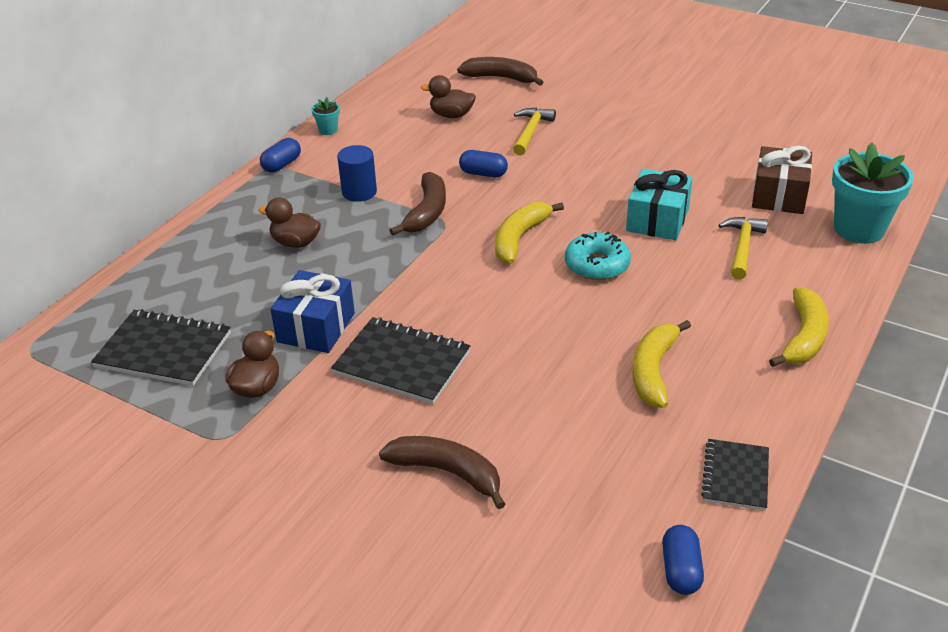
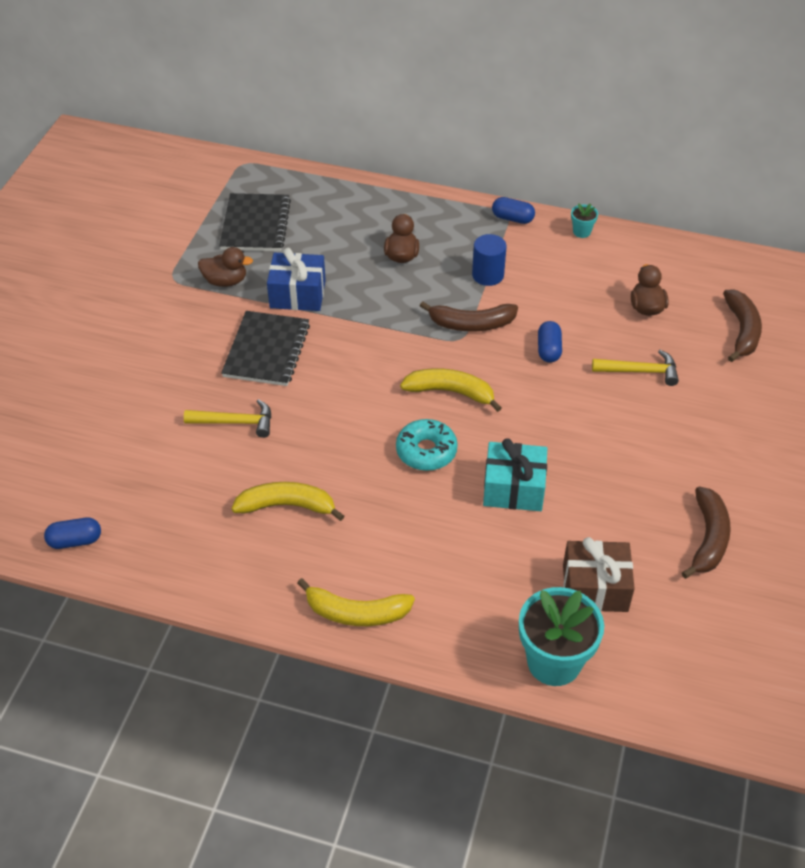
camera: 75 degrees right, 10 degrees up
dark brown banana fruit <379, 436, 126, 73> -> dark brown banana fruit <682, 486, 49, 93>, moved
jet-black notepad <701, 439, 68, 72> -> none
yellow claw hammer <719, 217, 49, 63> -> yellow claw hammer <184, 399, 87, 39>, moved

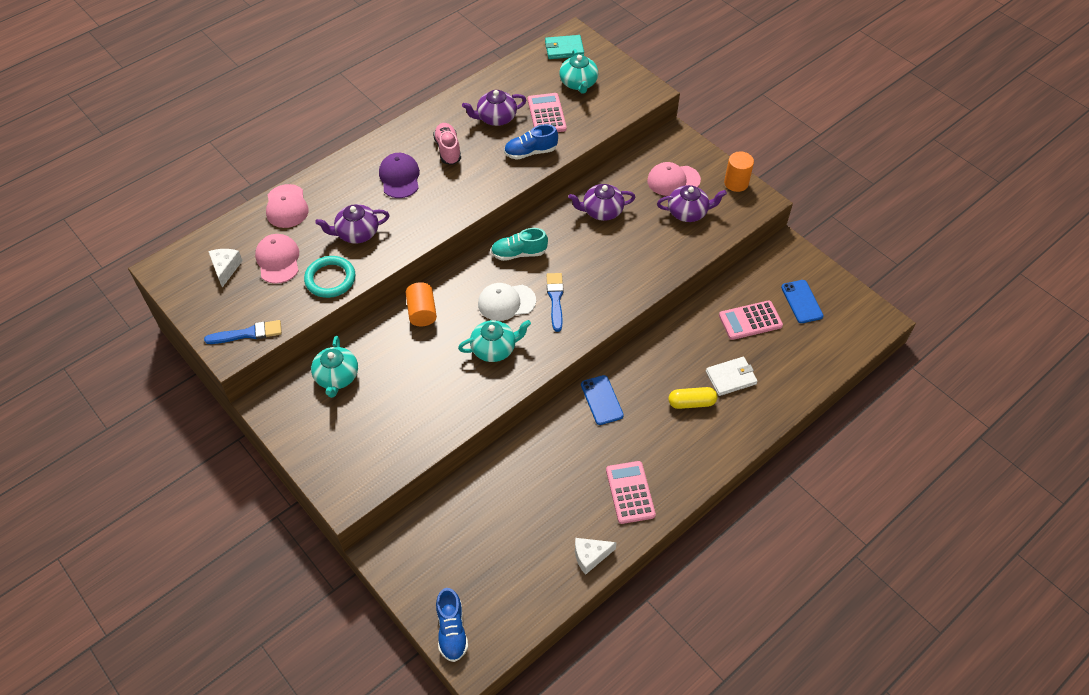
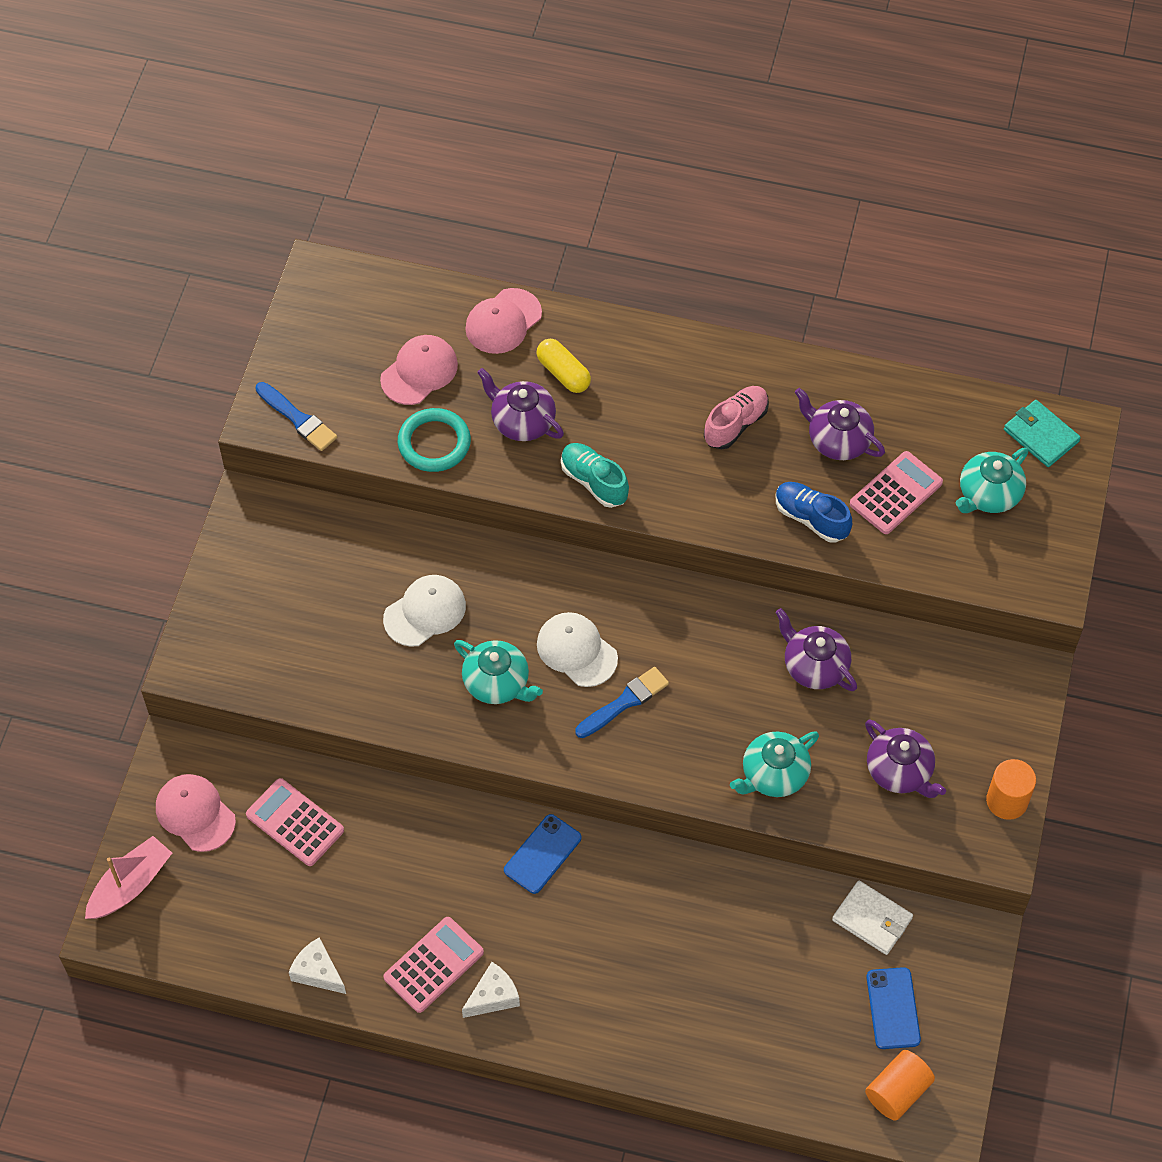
camera: 55 degrees right, 5 degrees up
pure white cheese wedge <208, 249, 35, 38> -> pure white cheese wedge <462, 962, 58, 56>, moved
turquoise tea pot <311, 336, 47, 62> -> turquoise tea pot <730, 731, 89, 66>, moved
purple peaked cap <379, 153, 41, 45> -> none
orange-coloured cylinder shape <405, 282, 32, 44> -> orange-coloured cylinder shape <865, 1050, 70, 71>, moved
cobalt lace-up shoe <436, 588, 32, 74> -> rosy sailboat <85, 836, 87, 83>
turquoise lace-up shoe <491, 228, 57, 33> -> turquoise lace-up shoe <561, 443, 68, 65>, moved
rosy peaked cap <647, 162, 54, 34> -> rosy peaked cap <156, 774, 80, 78>, moved
yellow capsule <668, 387, 49, 22> -> yellow capsule <537, 339, 54, 54>, moved
pure white billfold <706, 357, 52, 39> -> pure white billfold <832, 880, 81, 75>, moved
rosy adding machine <719, 301, 64, 39> -> rosy adding machine <246, 778, 98, 88>, moved
cobalt phone <781, 280, 43, 43> -> cobalt phone <866, 967, 55, 82>, 45 degrees counterclockwise
none -> pure white peaked cap <383, 575, 83, 72>

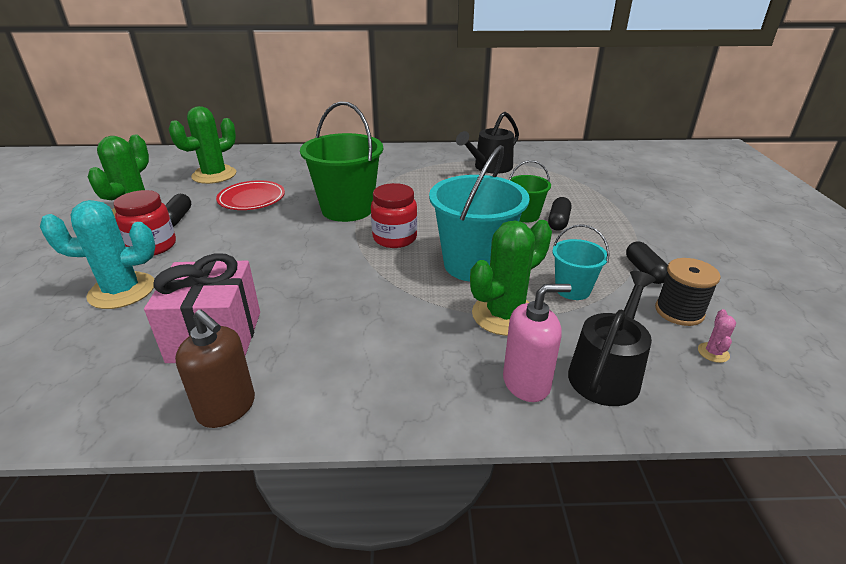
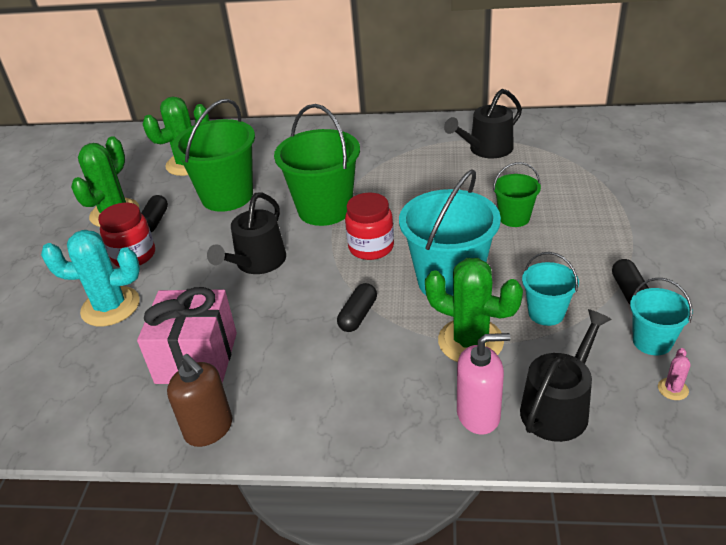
camera: 10 degrees right, 5 degrees up
scarlet flat dish <216, 180, 69, 30> -> green pail <172, 99, 83, 113>
green saguaro cactus <470, 220, 82, 116> -> green saguaro cactus <425, 258, 98, 104>, 60 degrees clockwise
jet-black capsule <548, 197, 23, 34> -> jet-black capsule <337, 283, 40, 49>, moved
jet-black reel of thread <655, 258, 66, 68> -> turquoise pail <630, 278, 63, 77>
none -> jet-black watering can <207, 192, 79, 82>

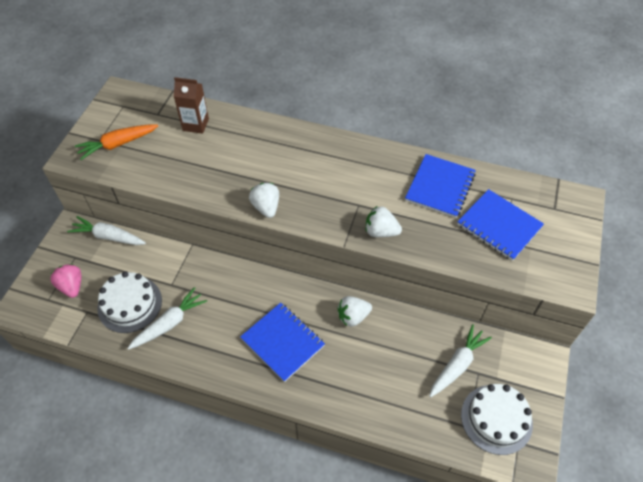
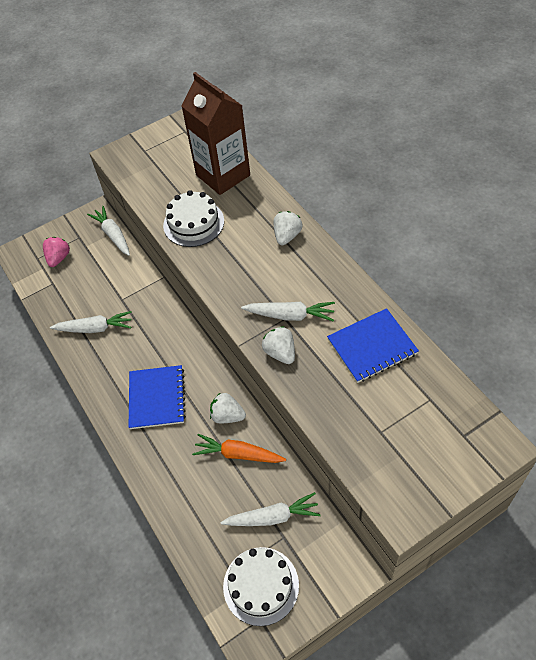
camera: 45 degrees right, 0 degrees up
orange-coloured root vegetable <75, 124, 83, 36> -> orange-coloured root vegetable <192, 434, 94, 29>, moved
pure white cake <97, 271, 65, 62> -> pure white cake <163, 190, 61, 57>, moved
dark brown juice carton <174, 77, 35, 57> -> dark brown juice carton <181, 72, 69, 123>, x1.88
pure white toy strawberry <249, 183, 30, 35> -> pure white toy strawberry <274, 211, 28, 34>, moved
cobalt notepad <457, 189, 87, 72> -> none
none -> pure white root vegetable <241, 302, 94, 20>

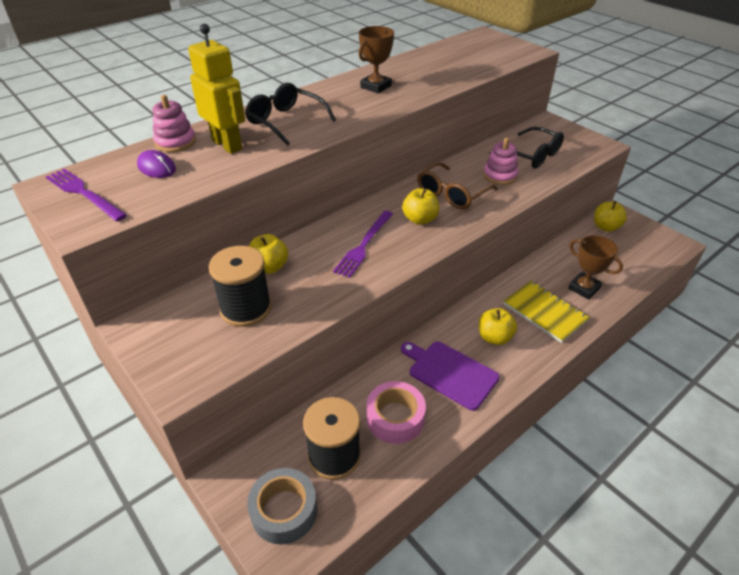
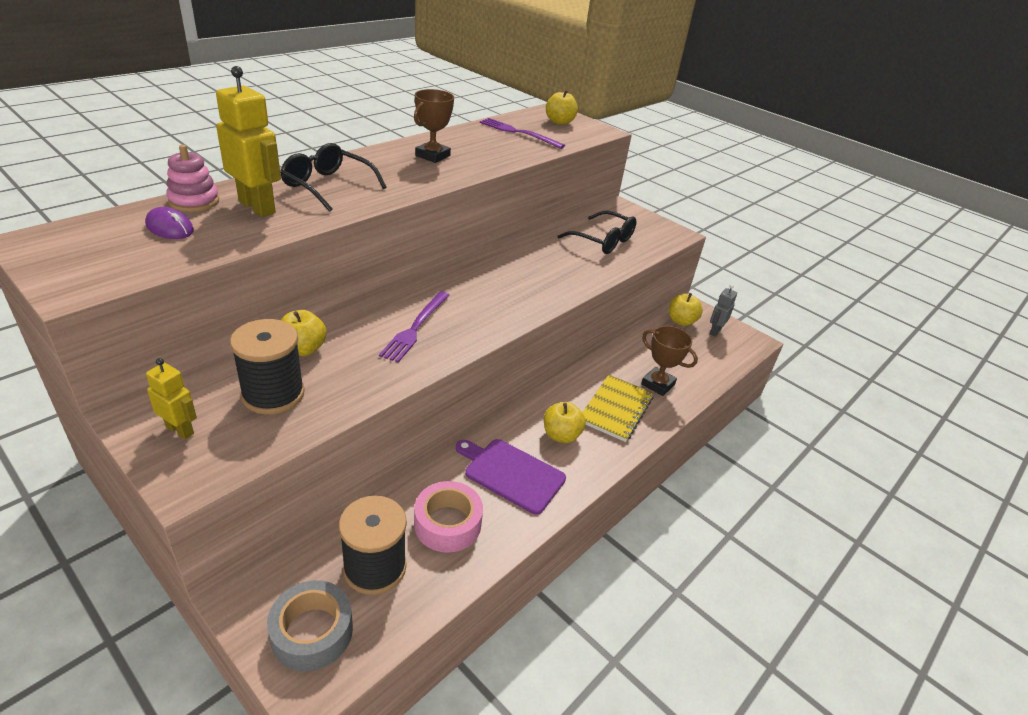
camera: 10 degrees left, 5 degrees down
purple table fork <46, 169, 81, 52> -> purple table fork <480, 118, 85, 31>, moved
yellow apple fruit <402, 188, 37, 37> -> yellow apple fruit <546, 90, 32, 35>, moved
dark brown glasses <417, 162, 81, 47> -> none
rosy ring stacker <483, 138, 36, 47> -> none
yellow notepad <503, 281, 87, 62> -> yellow notepad <582, 375, 72, 67>, 75 degrees clockwise
none -> yellow robot figure <146, 358, 51, 81>
none -> grey robot figure <710, 284, 27, 53>

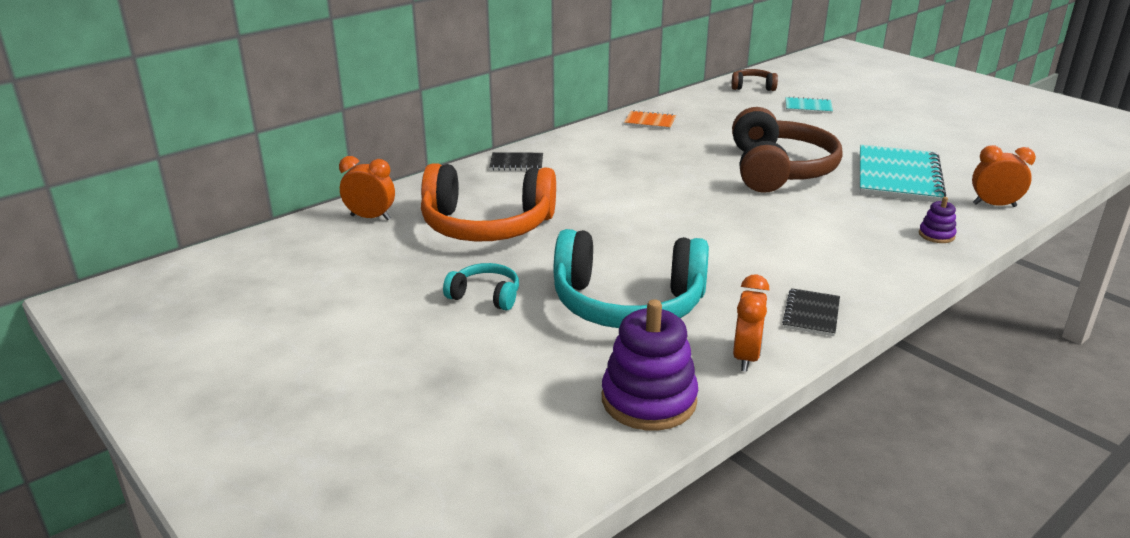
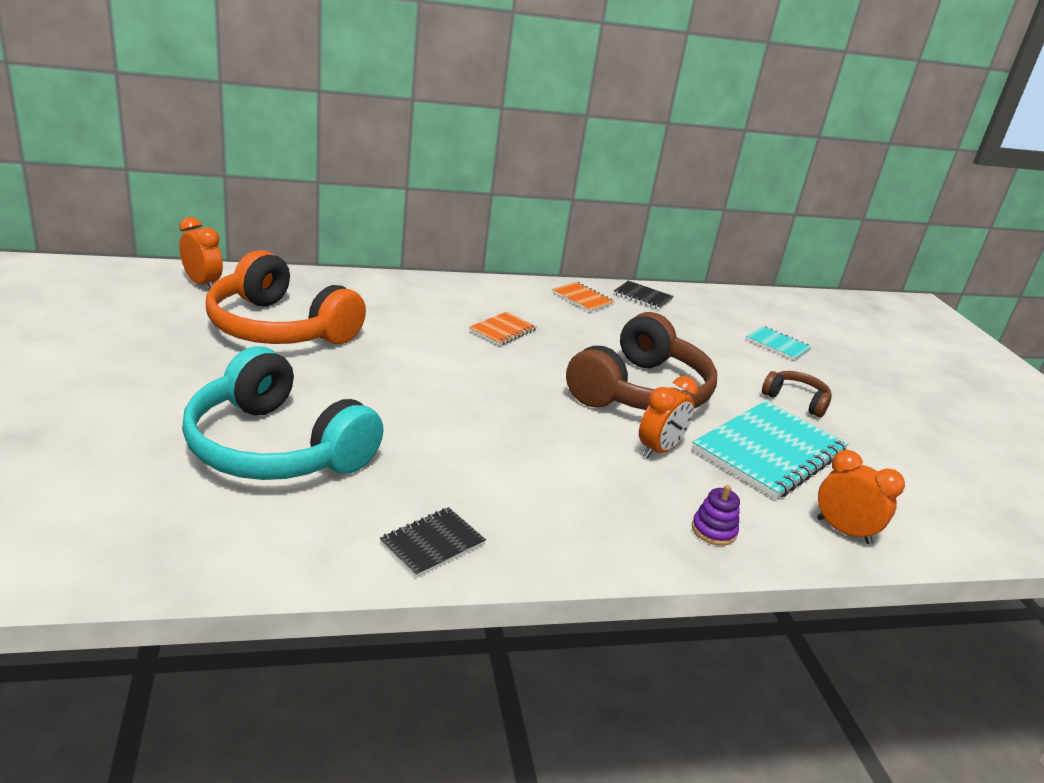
camera: 25 degrees right, 0 degrees up
turquoise over-ear headphones <443, 263, 76, 48> -> none
jet-black notepad <489, 152, 54, 19> -> jet-black notepad <613, 281, 61, 29>, moved
purple ring stacker <602, 299, 96, 132> -> none
dark brown over-ear headphones <732, 69, 46, 22> -> dark brown over-ear headphones <762, 371, 70, 46>, moved
orange-coloured bedside clock <733, 274, 36, 98> -> orange-coloured bedside clock <639, 376, 59, 83>, moved
none -> orange-coloured notepad <469, 312, 68, 34>

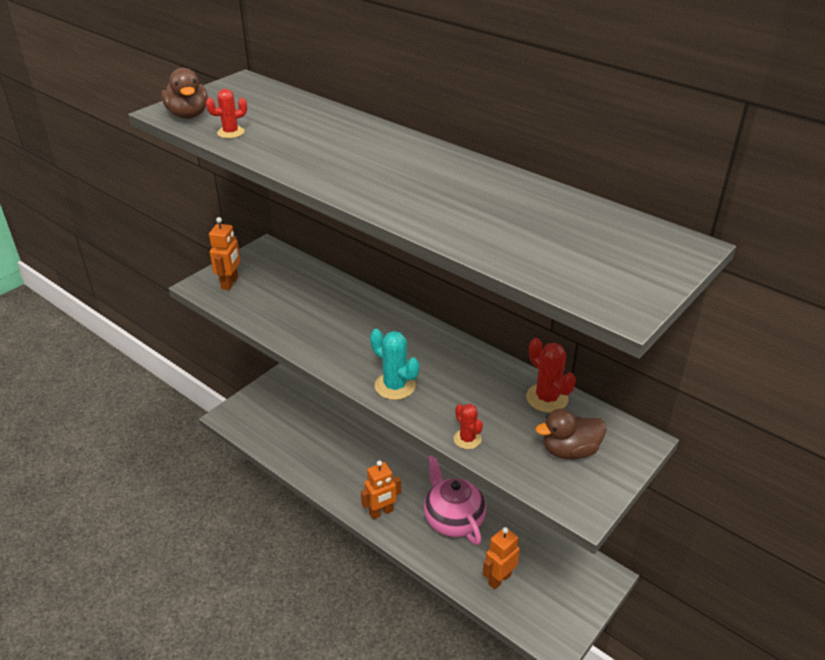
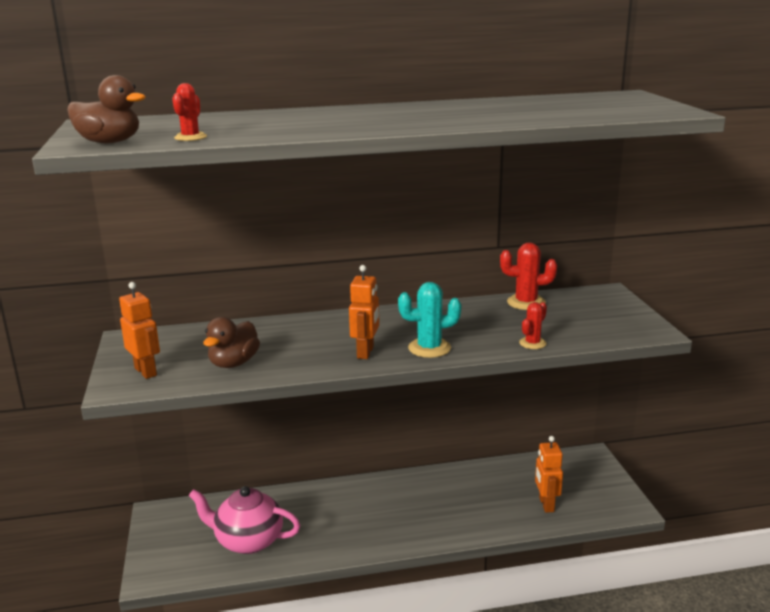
camera: 50 degrees left, 15 degrees down
orange-coloured robot figure <361, 460, 40, 60> -> orange-coloured robot figure <349, 265, 30, 94>, moved
rosy tea pot <424, 455, 62, 90> -> rosy tea pot <188, 486, 113, 68>, moved
scarlet saguaro cactus <454, 404, 29, 45> -> scarlet saguaro cactus <519, 302, 28, 47>, 60 degrees counterclockwise
dark brown duck <535, 409, 71, 51> -> dark brown duck <203, 317, 57, 51>, moved

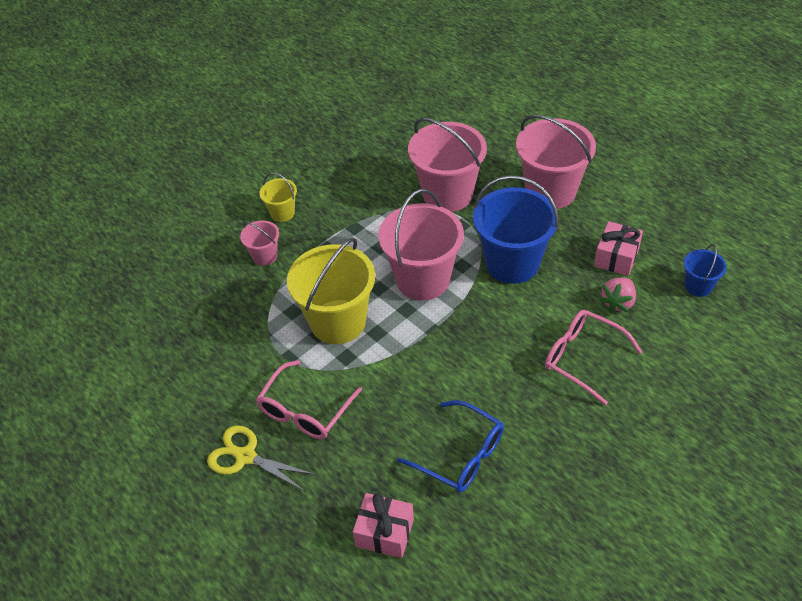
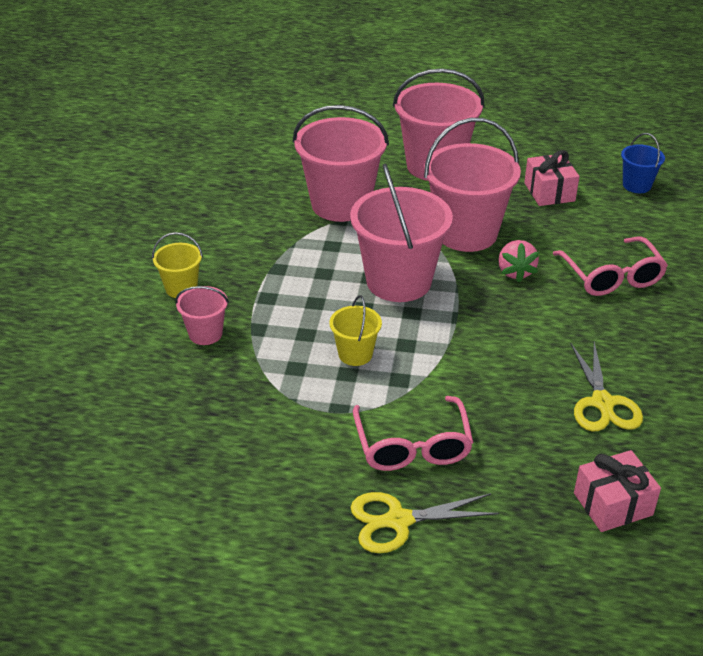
camera: 40 degrees left, 10 degrees down
yellow pail <287, 238, 88, 106> -> yellow pail <330, 295, 52, 71>, x0.48
cobalt glasses <398, 400, 106, 93> -> yellow scissors <571, 342, 72, 90>
cobalt pail <473, 175, 86, 109> -> rosy pail <424, 118, 97, 134>
rosy glasses <545, 310, 97, 96> -> rosy glasses <553, 236, 115, 60>, 105 degrees counterclockwise
rosy toy strawberry <599, 278, 37, 35> -> rosy toy strawberry <498, 240, 41, 42>, moved

